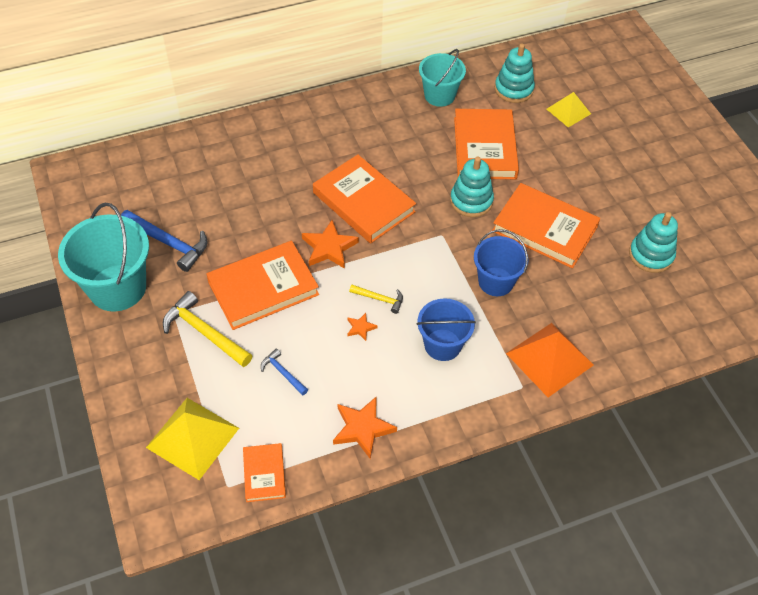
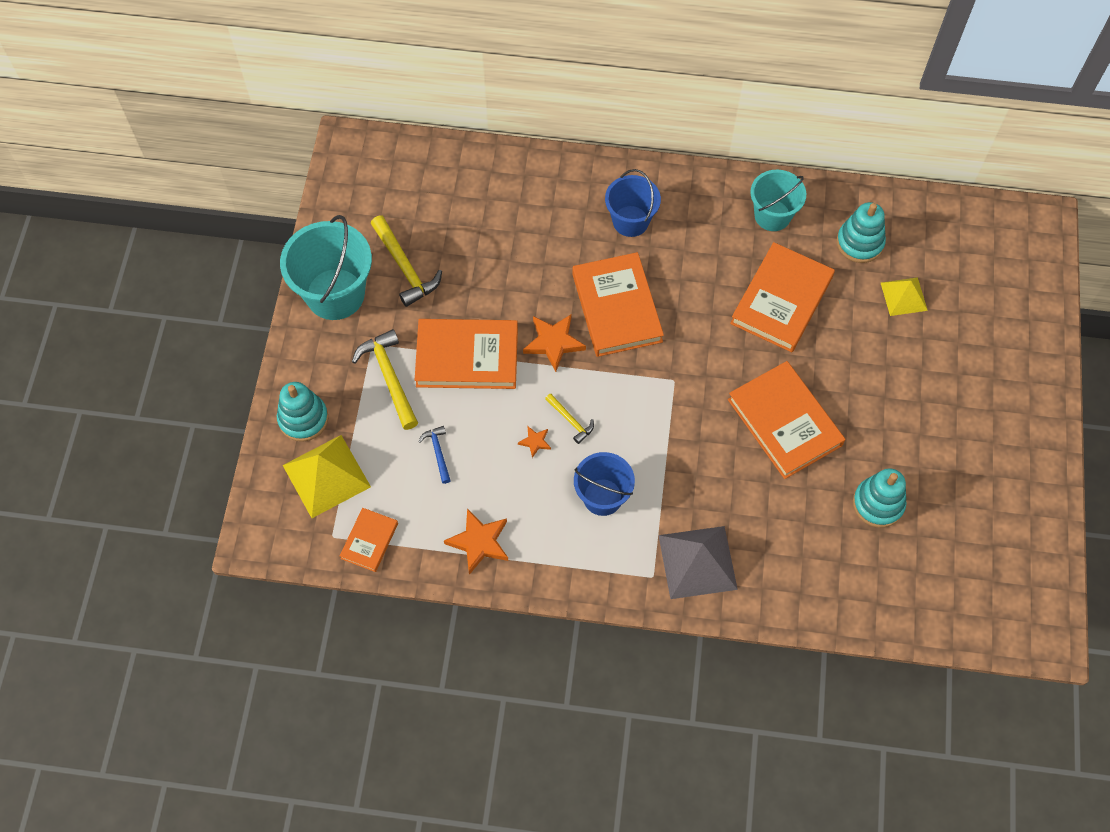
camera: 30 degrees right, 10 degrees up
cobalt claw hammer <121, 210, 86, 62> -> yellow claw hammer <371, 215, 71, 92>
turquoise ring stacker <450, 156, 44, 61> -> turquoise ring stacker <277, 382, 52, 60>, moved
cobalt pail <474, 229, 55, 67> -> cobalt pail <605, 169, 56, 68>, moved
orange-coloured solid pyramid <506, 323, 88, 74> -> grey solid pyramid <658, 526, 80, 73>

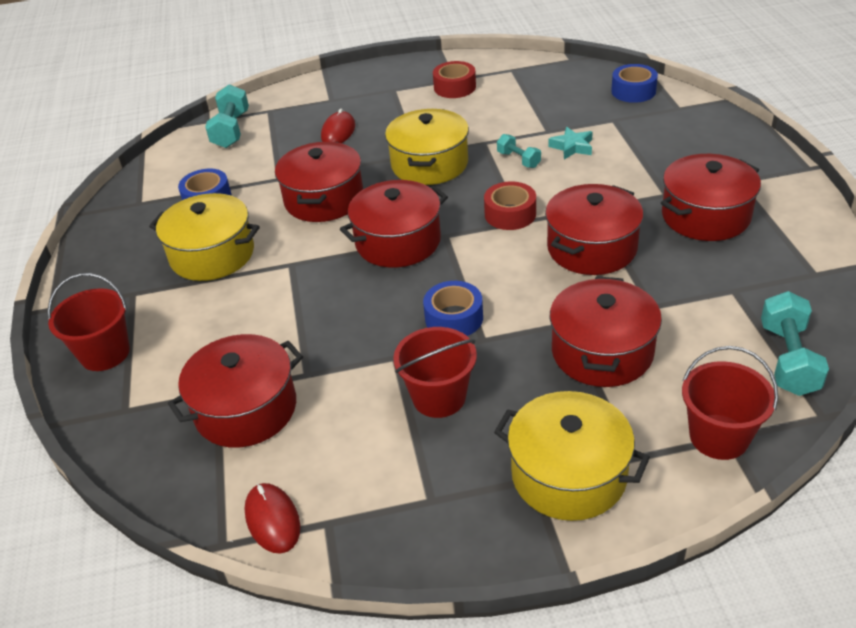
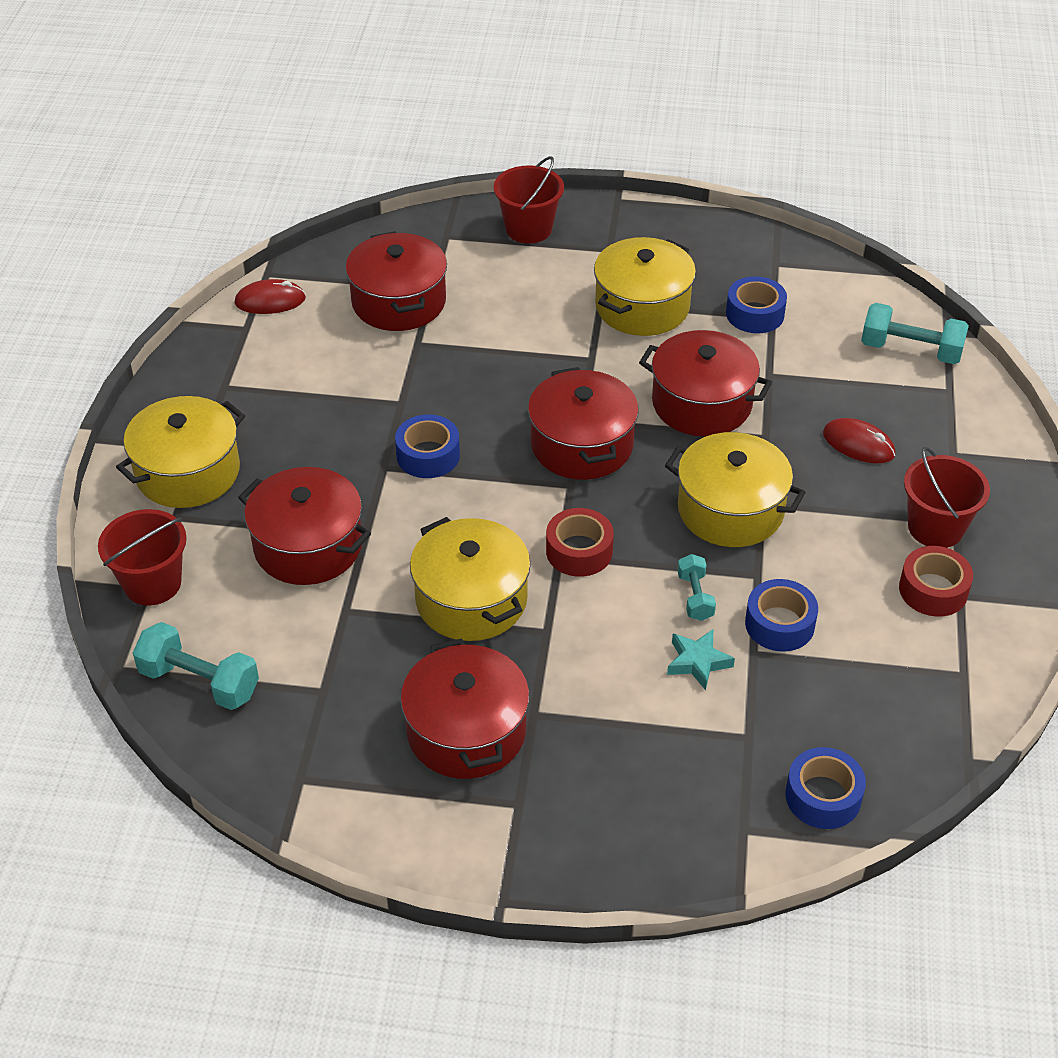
camera: 105 degrees right, 5 degrees up
scarlet pail <393, 327, 84, 91> -> scarlet pail <904, 447, 86, 101>, moved
turquoise hand weight <497, 134, 44, 34> -> turquoise hand weight <677, 554, 39, 67>, 75 degrees counterclockwise
scarlet stockpot <545, 184, 99, 91> -> yellow stockpot <410, 517, 121, 124>
none -> cobalt roll of tape <745, 579, 73, 73>

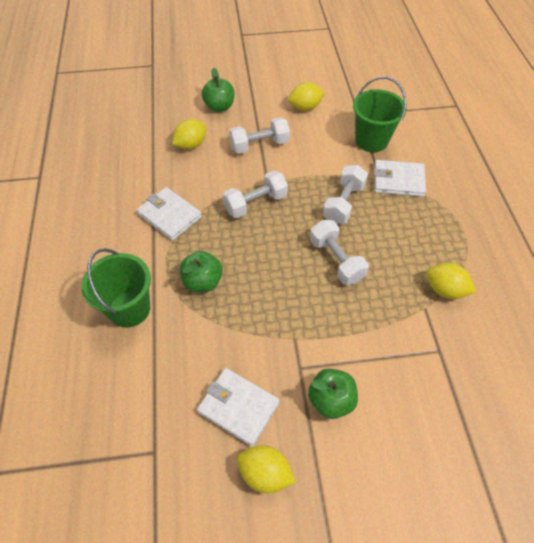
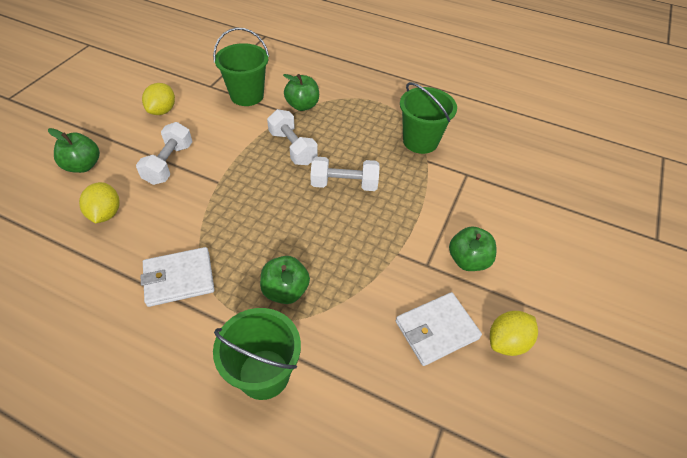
camera: 60 degrees left, 5 degrees down
pure white hand weight <223, 170, 65, 48> -> none
pure white billfold <374, 160, 52, 37> -> green apple fruit <283, 74, 36, 37>
yellow citrus fruit <426, 263, 50, 36> -> green pail <400, 82, 57, 72>

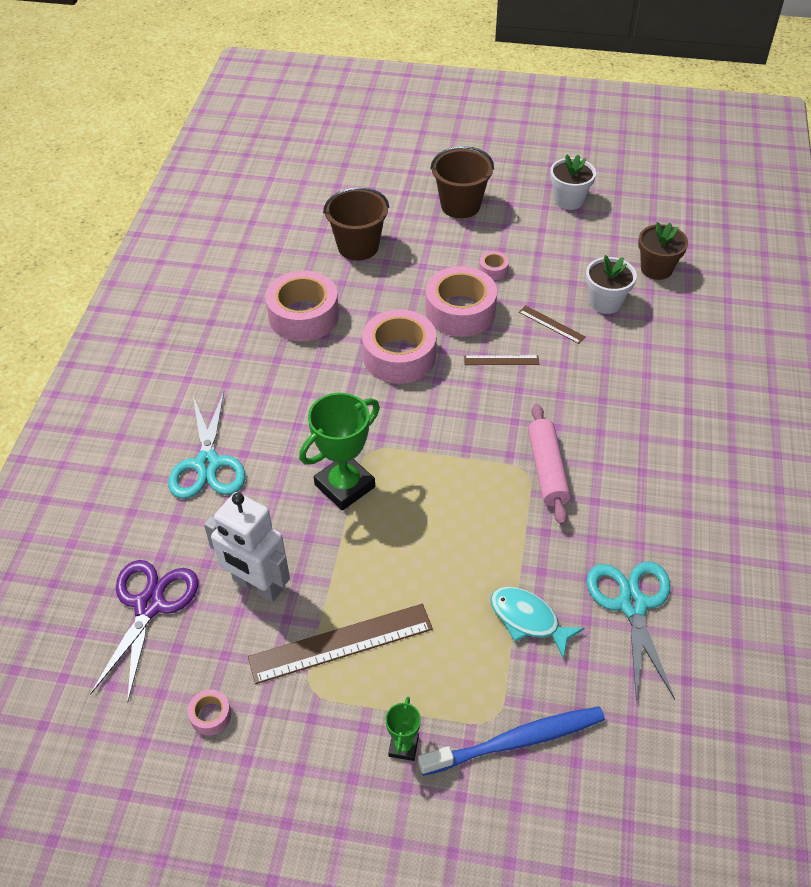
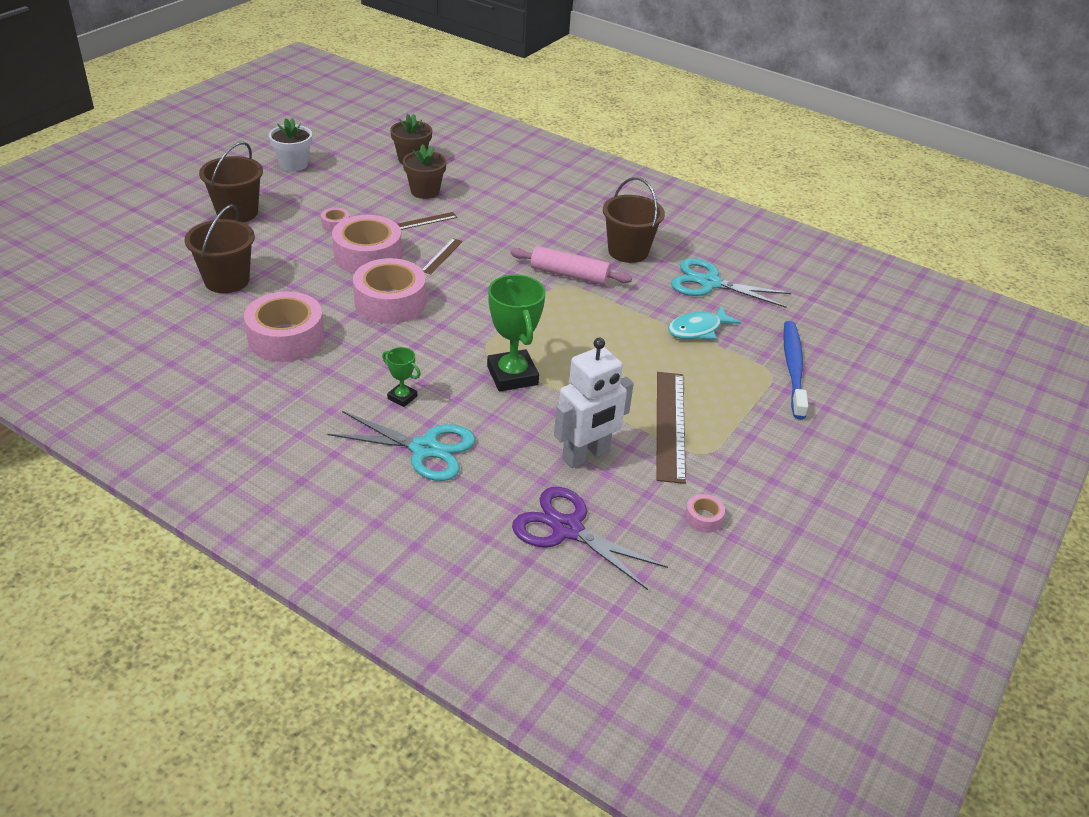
camera: 70 degrees left, 10 degrees down
green prize cup <385, 697, 36, 64> -> green prize cup <382, 347, 39, 60>, moved
pure white plant pot <586, 255, 51, 59> -> dark brown plant pot <403, 144, 44, 55>
none -> dark brown pail <603, 177, 62, 86>

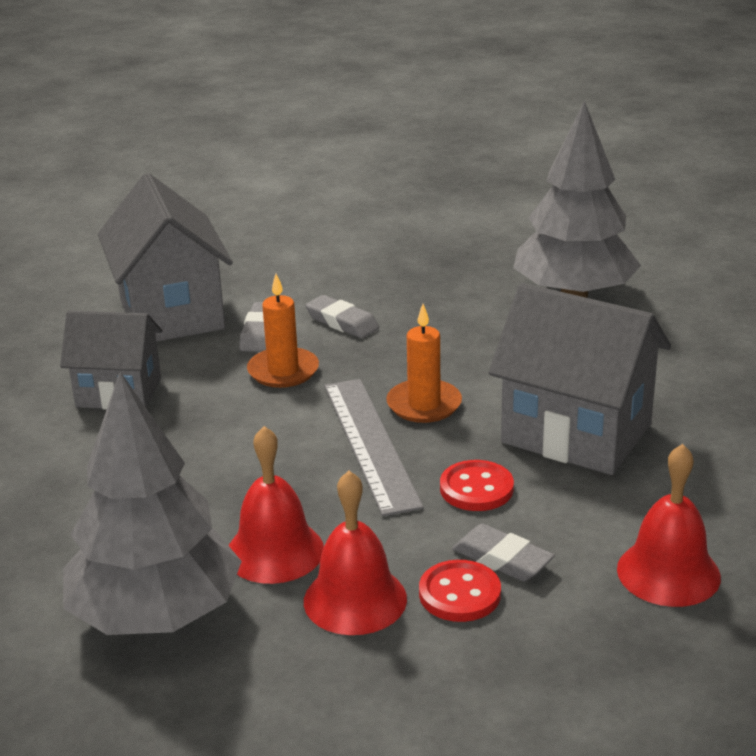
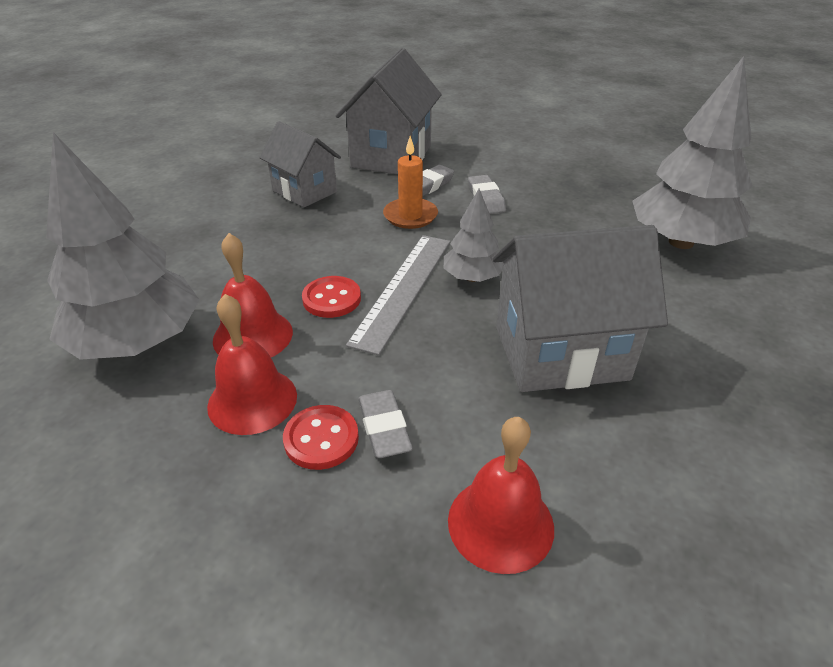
camera: 35 degrees right, 10 degrees up
orange-coloured pillar candle <386, 304, 76, 119> -> grey tree <444, 189, 59, 93>
scarlet sewing button <440, 460, 74, 51> -> scarlet sewing button <302, 276, 59, 42>, moved
grey cottage <489, 283, 182, 192> -> grey cottage <492, 225, 176, 167>, 75 degrees counterclockwise

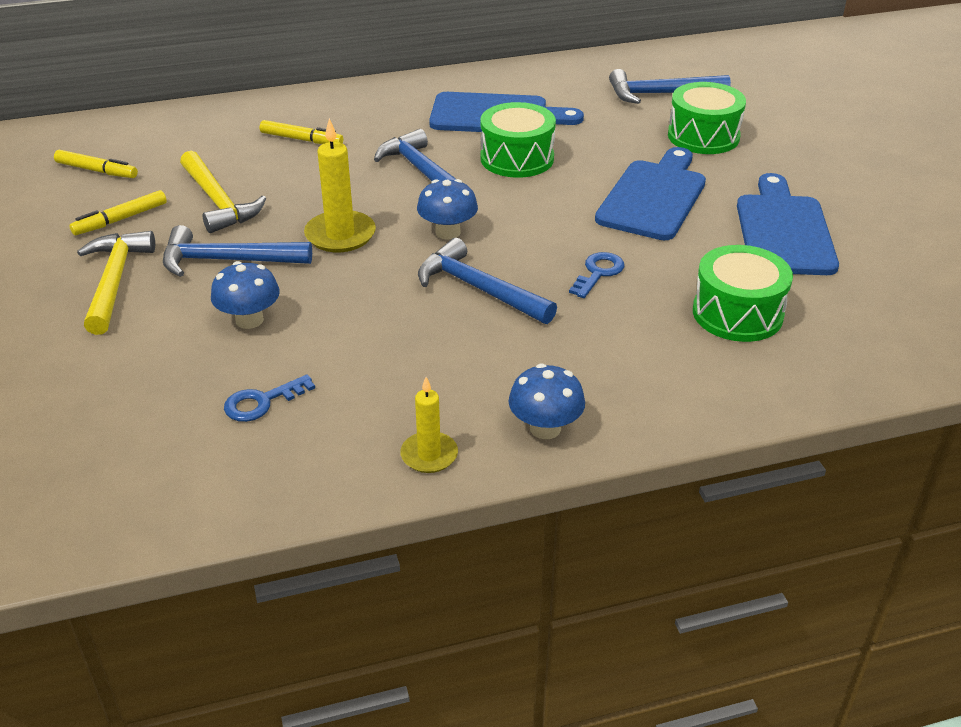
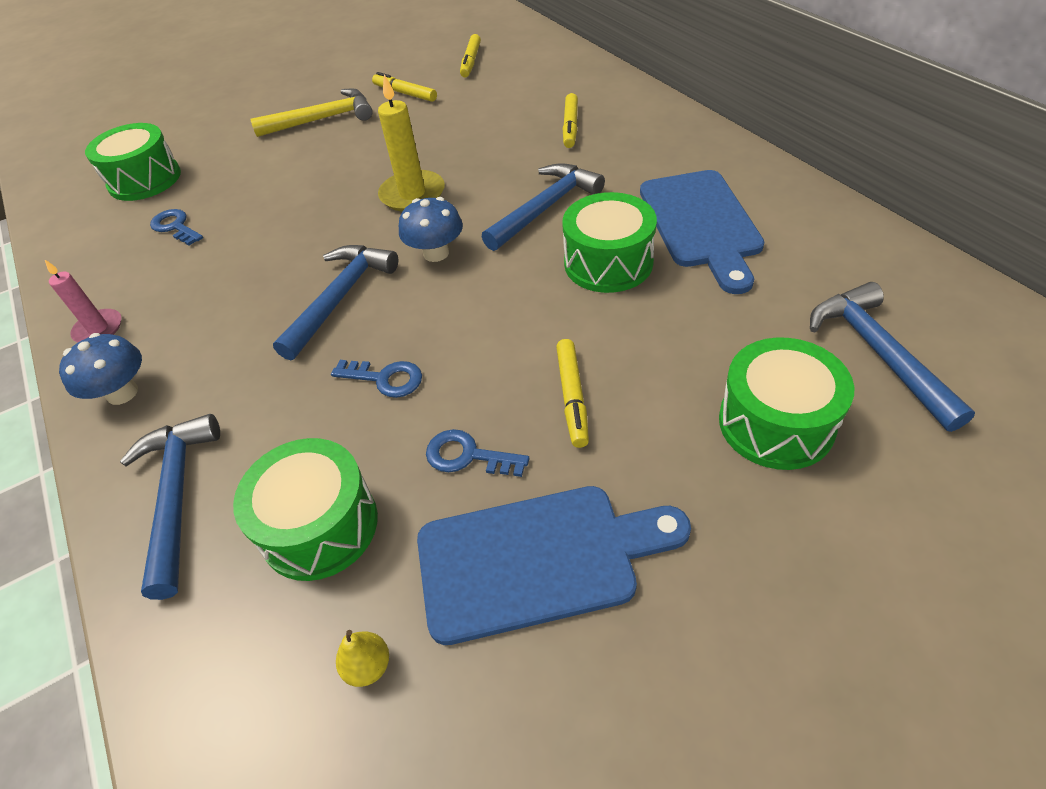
camera: 80 degrees right, 10 degrees up
cobalt claw hammer <163, 225, 149, 52> -> cobalt claw hammer <120, 414, 100, 186>, moved
yellow claw hammer <180, 151, 86, 82> -> none
cobalt mushroom <211, 261, 69, 68> -> none
yellow pillar candle <400, 377, 58, 96> -> rosy pillar candle <45, 260, 76, 82>
cobalt chopping board <595, 147, 111, 93> -> yellow marker <556, 339, 33, 109>
none -> green toy drum <85, 123, 96, 78>
none -> yellow pear fruit <336, 630, 53, 57>
none -> cobalt latchkey <426, 429, 103, 48>

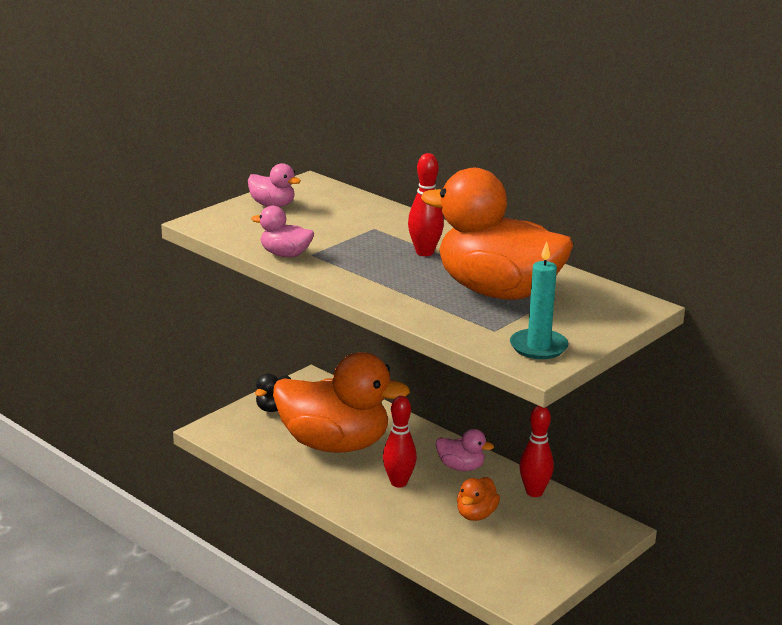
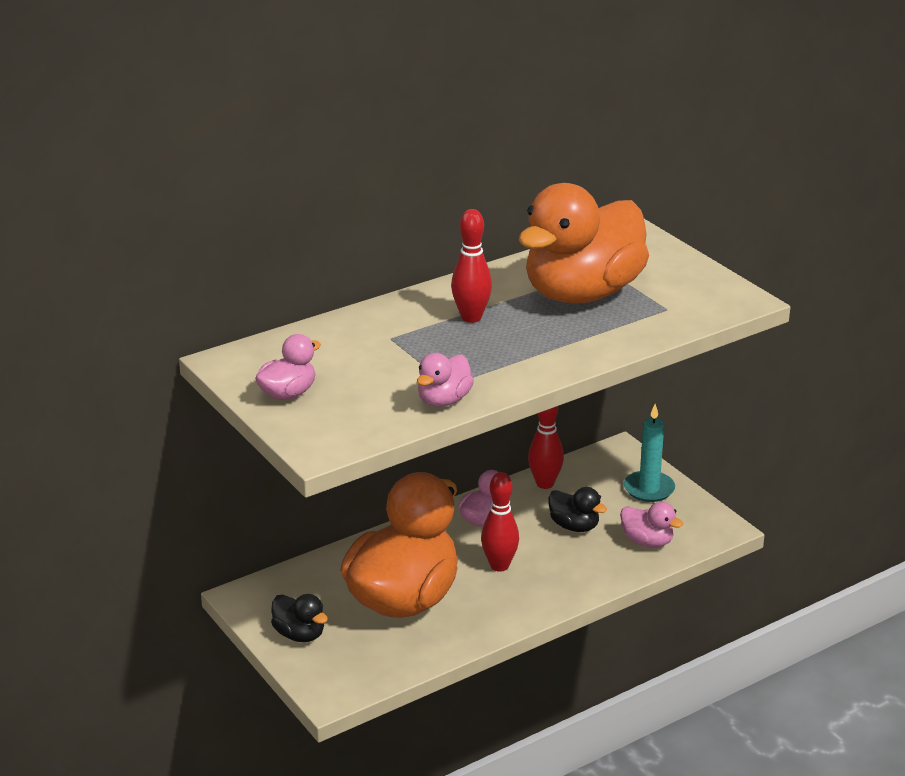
camera: 75 degrees left, 5 degrees up
orange-coloured duck <457, 477, 43, 44> -> jet-black duck <548, 487, 59, 45>
turquoise pillar candle <510, 242, 58, 117> -> turquoise pillar candle <624, 404, 51, 98>, moved
none -> rosy duck <620, 501, 63, 47>

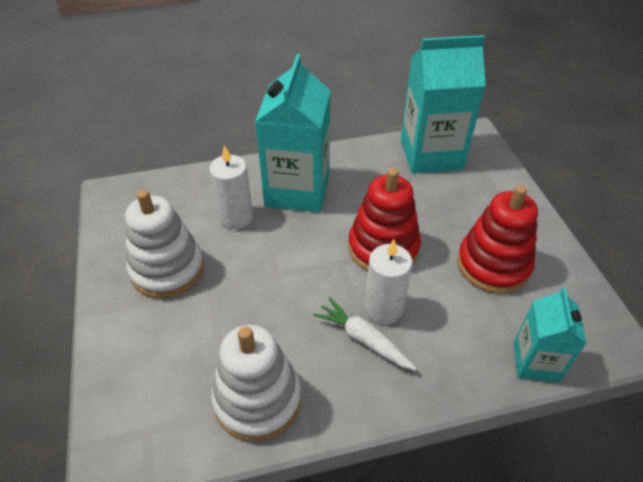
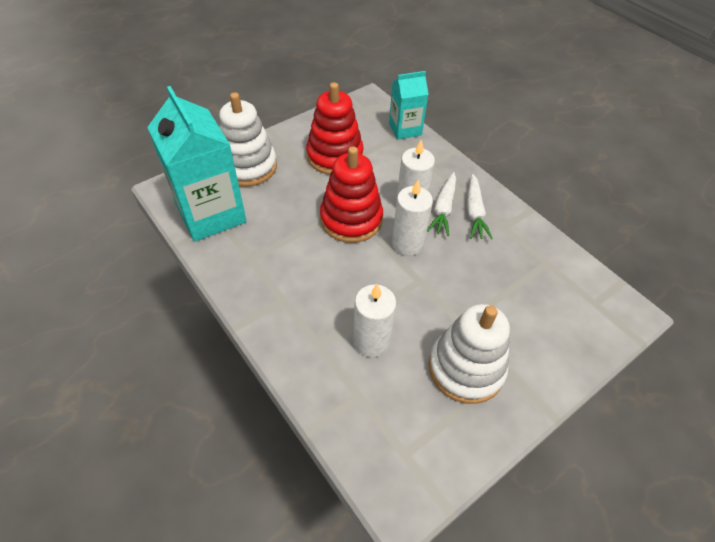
camera: 115 degrees left, 5 degrees up
pure white ring stacker <211, 325, 90, 117> -> pure white ring stacker <219, 92, 58, 95>, moved
turquoise juice carton <255, 54, 76, 159> -> none
none -> pure white pillar candle <392, 180, 41, 76>
none -> pure white root vegetable <467, 174, 26, 65>

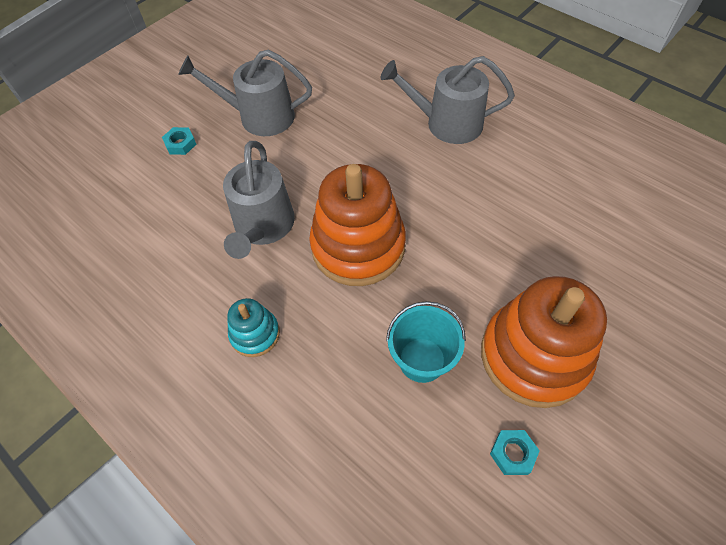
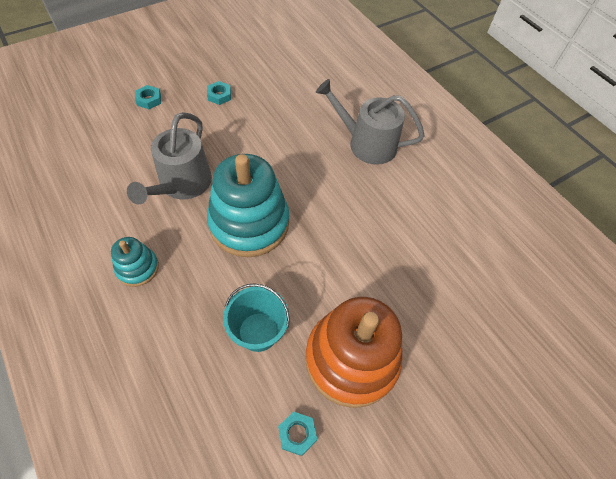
camera: 10 degrees right, 0 degrees up
grey watering can <178, 50, 134, 86> -> turquoise nut <207, 81, 24, 24>
orange-coloured ring stacker <309, 164, 97, 122> -> turquoise ring stacker <207, 154, 82, 103>

